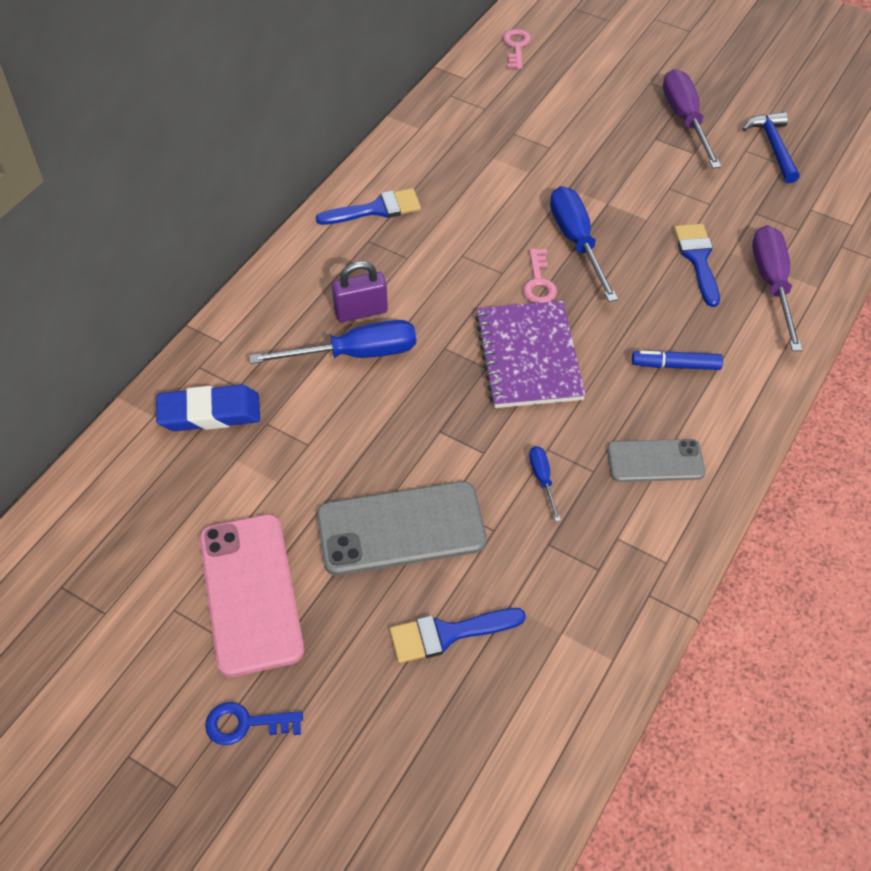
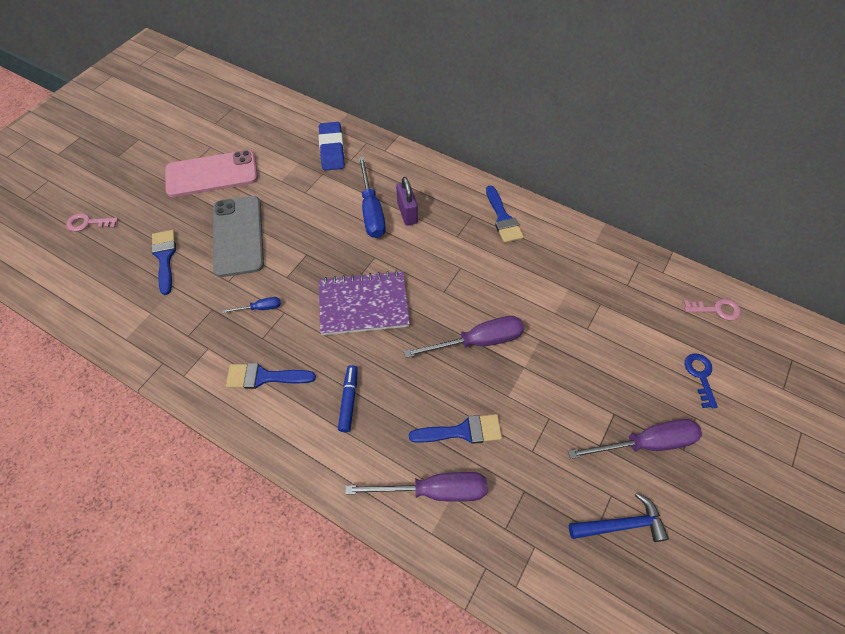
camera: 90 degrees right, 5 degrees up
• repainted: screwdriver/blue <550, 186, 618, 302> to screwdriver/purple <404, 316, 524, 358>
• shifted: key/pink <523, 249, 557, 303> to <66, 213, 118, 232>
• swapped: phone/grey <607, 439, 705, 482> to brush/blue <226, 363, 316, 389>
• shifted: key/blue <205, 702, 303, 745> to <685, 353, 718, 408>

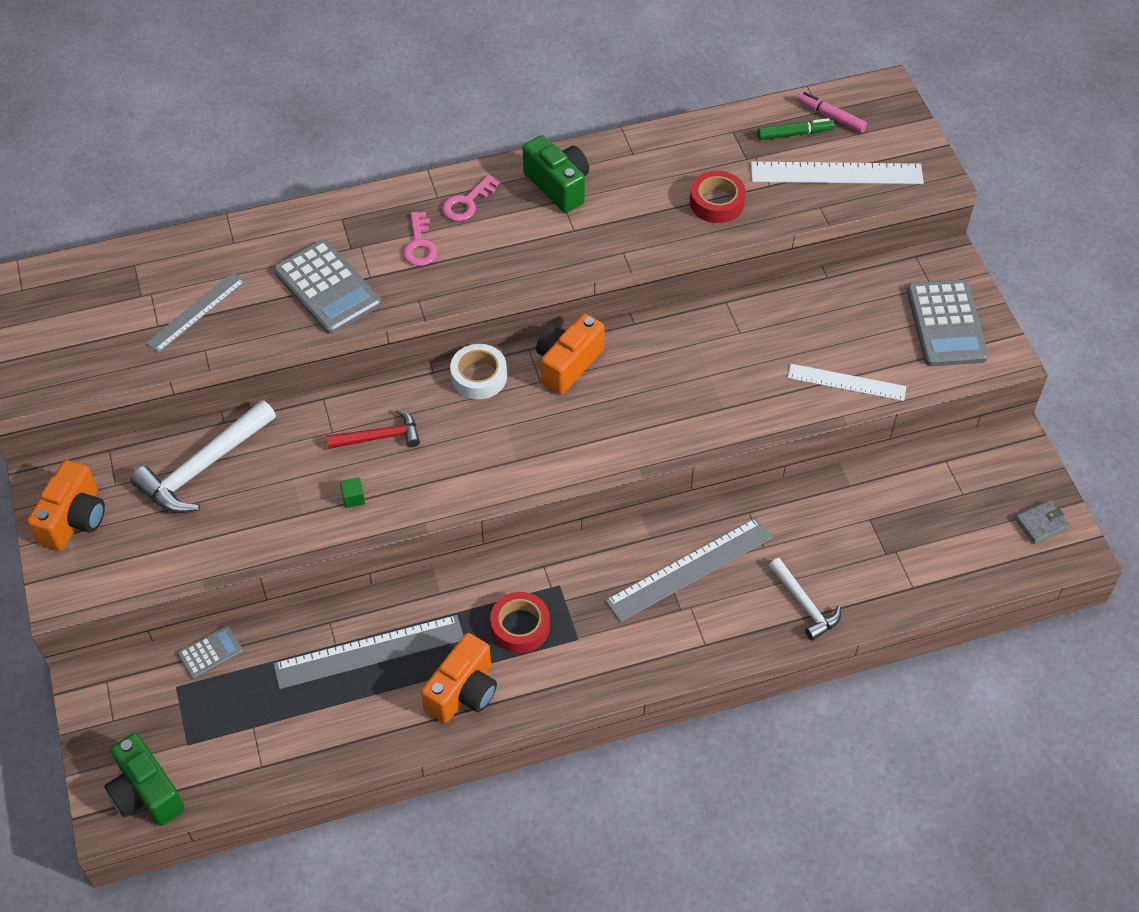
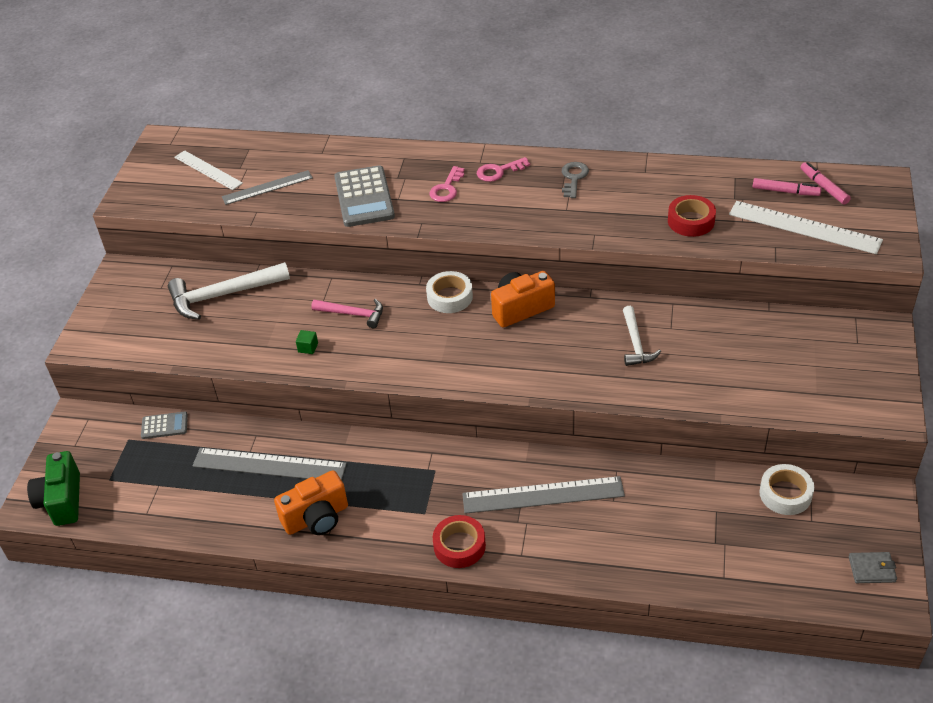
camera: 30 degrees right, 10 degrees down
• repainted: marker/green <757, 118, 834, 140> to marker/pink <753, 178, 822, 196>
• swapped: camera/green <523, 135, 589, 213> to key/grey <562, 162, 589, 198>
• gone: calculator/grey <907, 280, 988, 366>
• shifted: ruler/white <788, 364, 907, 401> to <174, 150, 243, 190>
• repainted: hammer/red <326, 409, 420, 449> to hammer/pink <311, 299, 383, 328>
• gone: camera/orange <27, 460, 105, 551>
• shifted: hammer/white <769, 558, 841, 641> to <623, 306, 661, 366>
• shifted: tape/red <490, 592, 550, 653> to <433, 515, 486, 568>
• new: tape/white <759, 464, 814, 515>

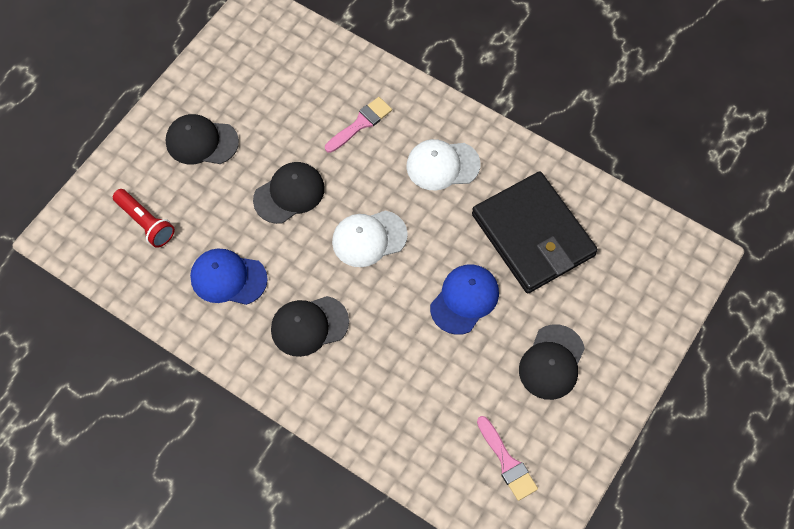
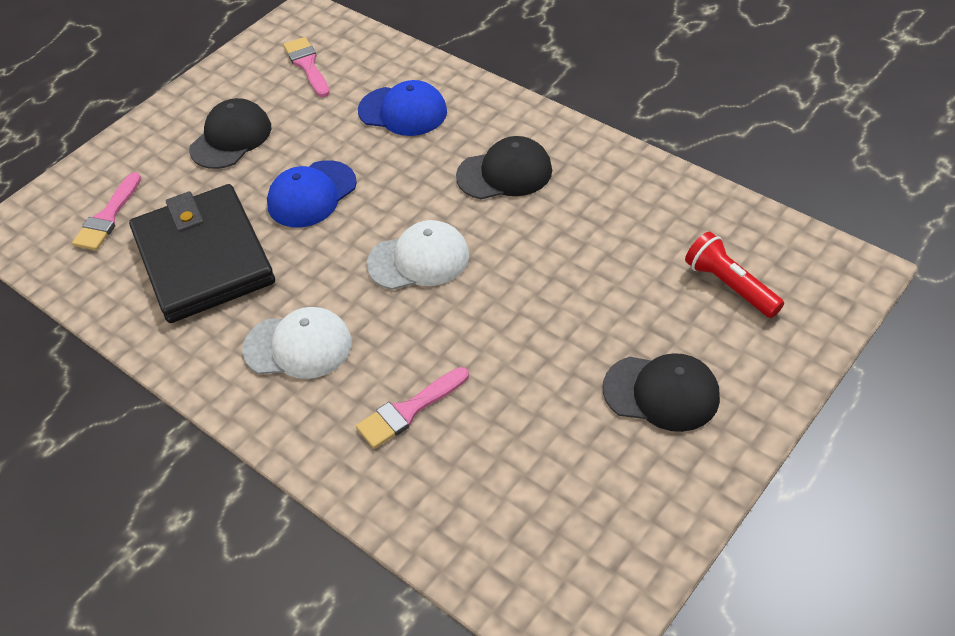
camera: 170 degrees left, 15 degrees down
• gone: cap/black <253, 162, 325, 224>
• shifted: cap/blue <190, 249, 268, 305> to <358, 80, 447, 136>
• new: brush/pink <72, 172, 141, 250>

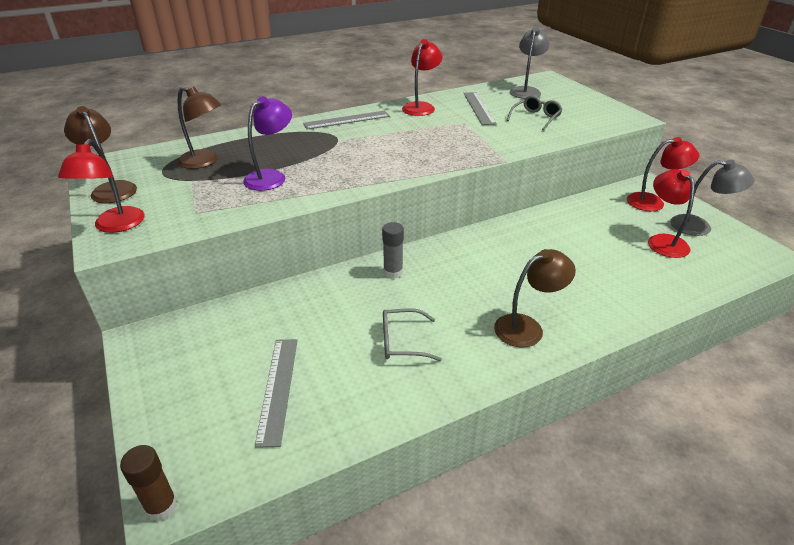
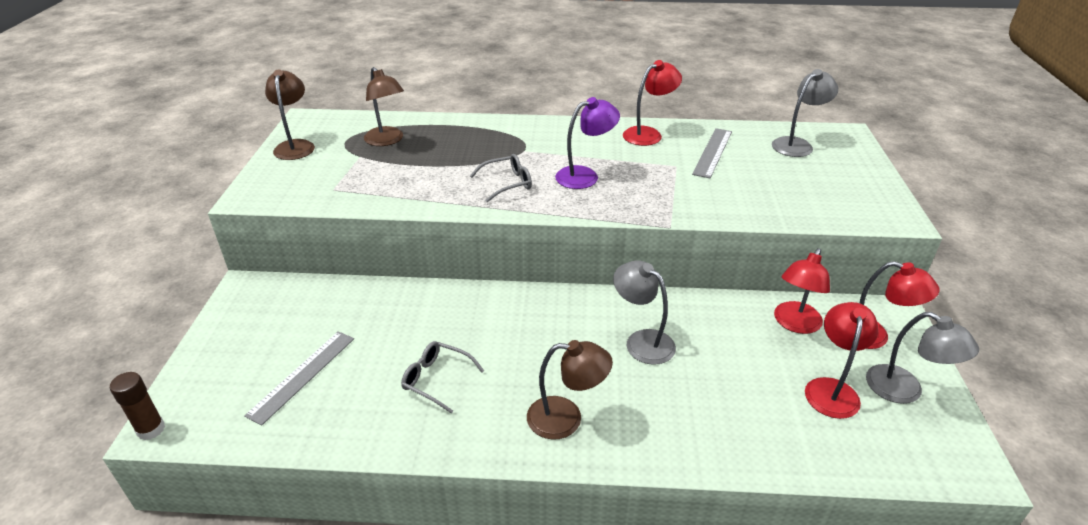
camera: 30 degrees right, 0 degrees up
• shifted: glasses/grey <507, 95, 563, 131> to <470, 154, 532, 202>
• shifted: lamp/purple <243, 96, 292, 191> to <555, 97, 620, 189>
• gone: ruler/grey <303, 111, 390, 130>
• shifted: lamp/red <58, 139, 144, 233> to <774, 248, 830, 334>
• gone: glue stick/grey <382, 222, 404, 279>
• new: lamp/grey <613, 261, 676, 365>

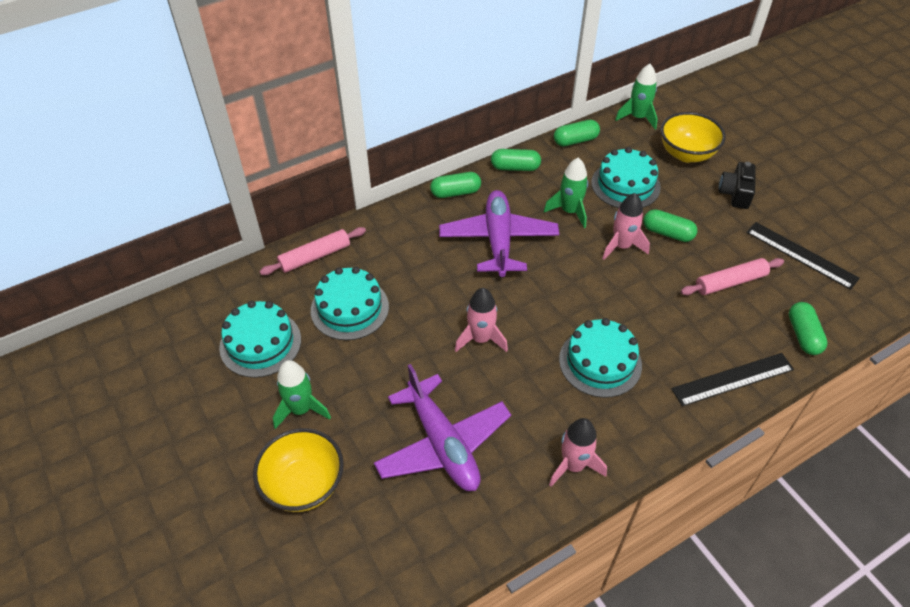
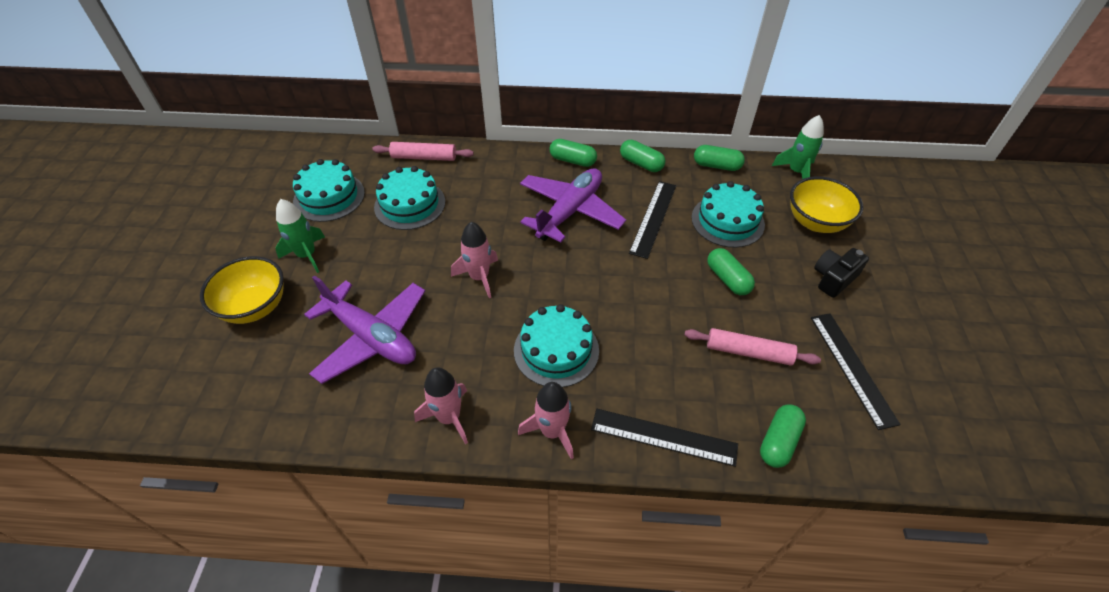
camera: 35 degrees right, 0 degrees up
• swapped: rocket/green <544, 158, 588, 228> to ruler/black <629, 181, 676, 259>
• shifted: rocket/pink <602, 193, 650, 260> to <518, 382, 574, 459>
• rotated: plane/purple <374, 364, 511, 491> = <304, 275, 425, 384> 60 degrees counterclockwise

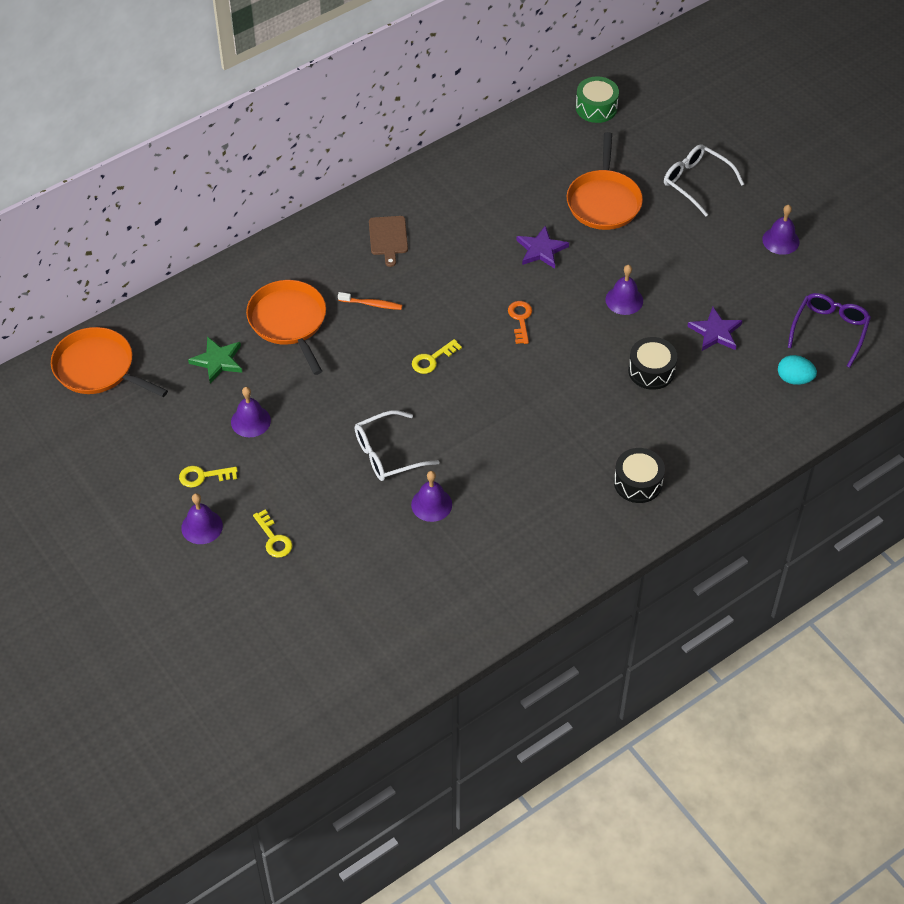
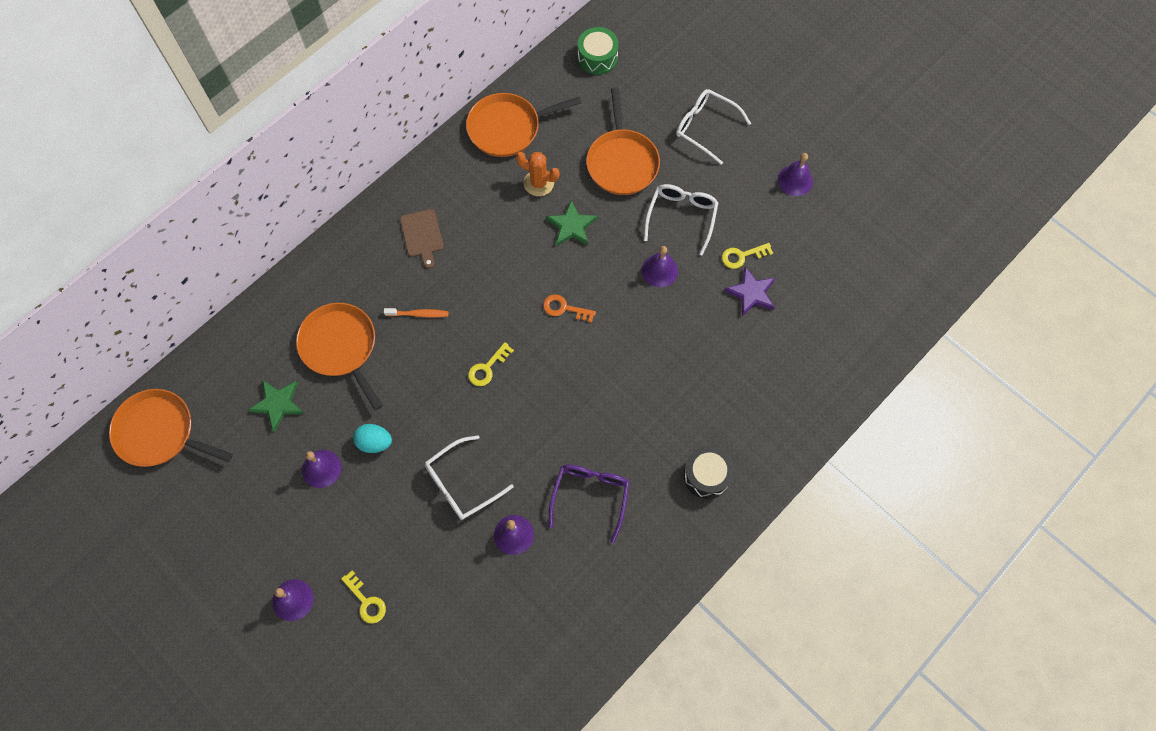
camera: 10 degrees left, 15 degrees up
• repainted: star/purple <517, 225, 569, 269> to star/green <546, 200, 597, 246>
• shifted: glasses/purple <788, 293, 871, 368> to <549, 465, 630, 543>
• rotated: key/orange <508, 301, 532, 344> = <543, 294, 596, 323> 60 degrees counterclockwise
• gone: drum/black <628, 337, 677, 390>
• shifted: egg/turquoise <778, 355, 817, 385> to <353, 424, 392, 453>
• shifted: key/yellow <179, 466, 237, 488> to <722, 243, 773, 269>
• new: pan/orange <466, 93, 582, 157>
• new: cactus/orange <516, 152, 560, 196>
• new: glasses/white <644, 184, 718, 256>

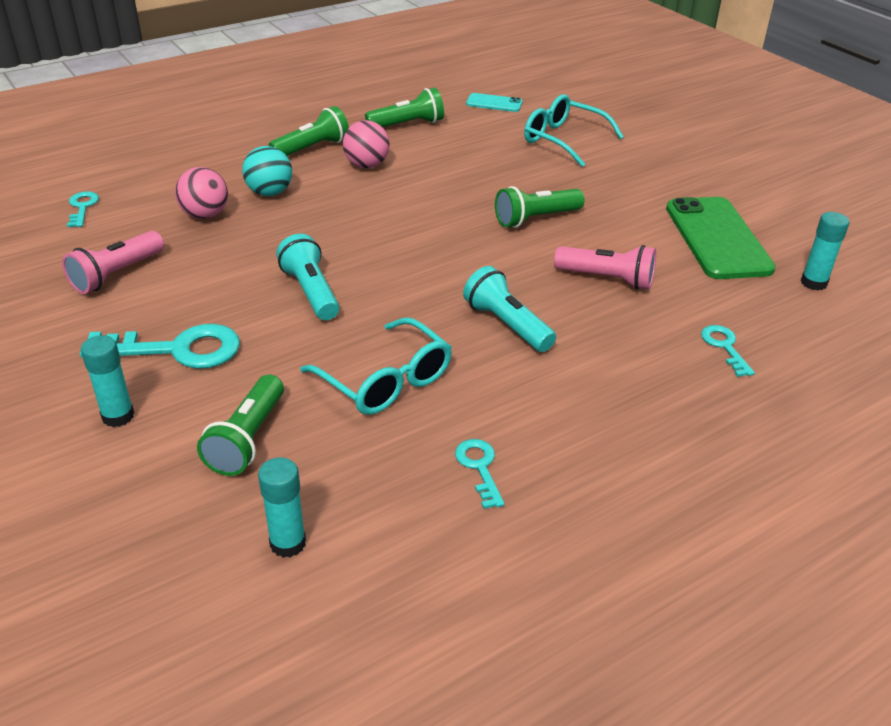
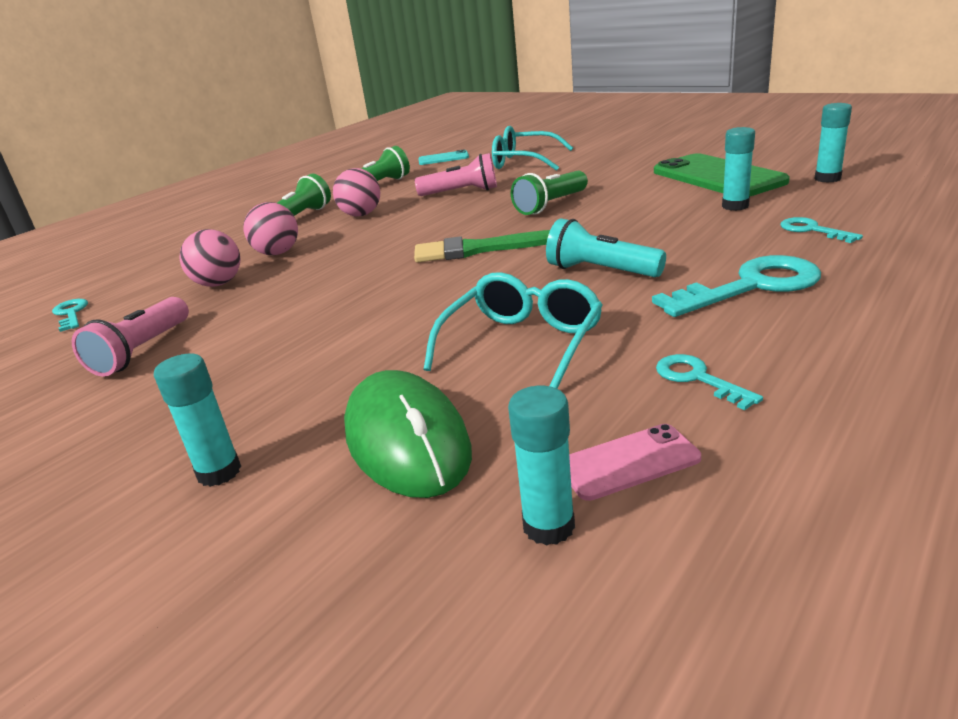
camera: 15 degrees left, 10 degrees down
• repainted: ball/turquoise <242, 146, 292, 196> to ball/pink <244, 202, 298, 255>
• gone: flashlight/turquoise <276, 234, 339, 320>
• shifted: flashlight/pink <554, 245, 656, 290> to <415, 153, 497, 196>
• rotated: glasses/turquoise <300, 317, 452, 415> = <423, 272, 603, 389> 90 degrees counterclockwise
• shifted: key/turquoise <80, 324, 240, 369> to <652, 255, 821, 317>
• swapped: flashlight/green <197, 374, 284, 476> to mouse/green <344, 370, 472, 498>
• new: glue stick/turquoise <722, 127, 755, 211>
• new: brush/green <414, 230, 550, 263>
• new: phone/pink <569, 424, 701, 501>

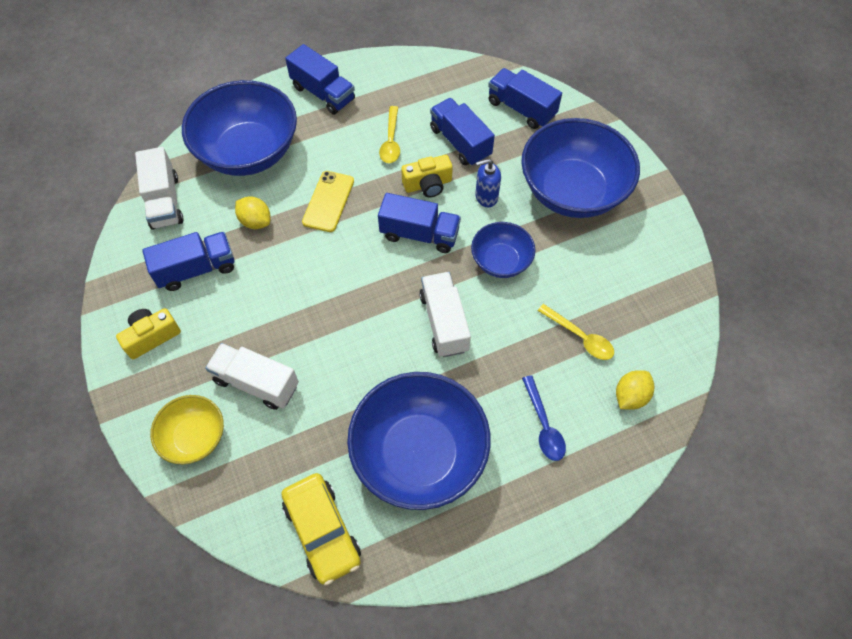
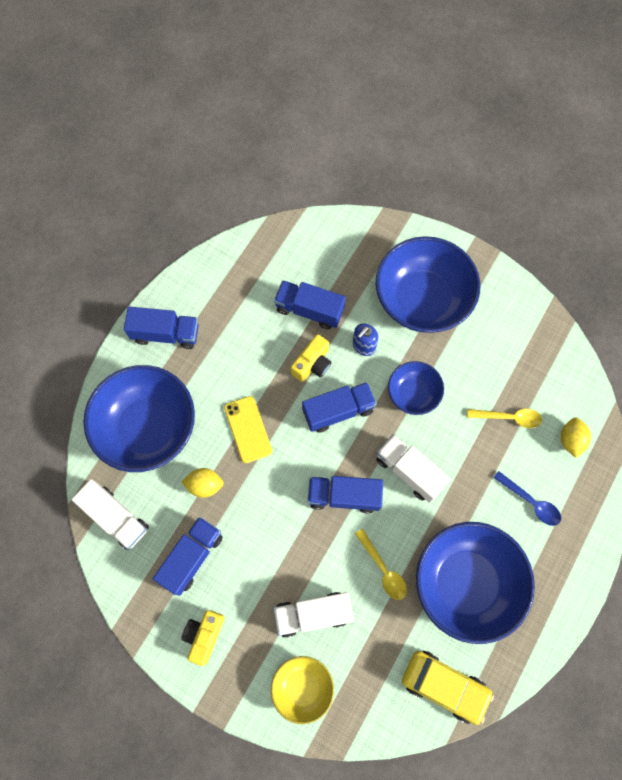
camera: 35 degrees left, 10 degrees up
• shifted: truck/blue <488, 68, 562, 129> to <308, 476, 383, 513>
• shifted: spoon/yellow <379, 106, 400, 163> to <355, 529, 407, 600>

